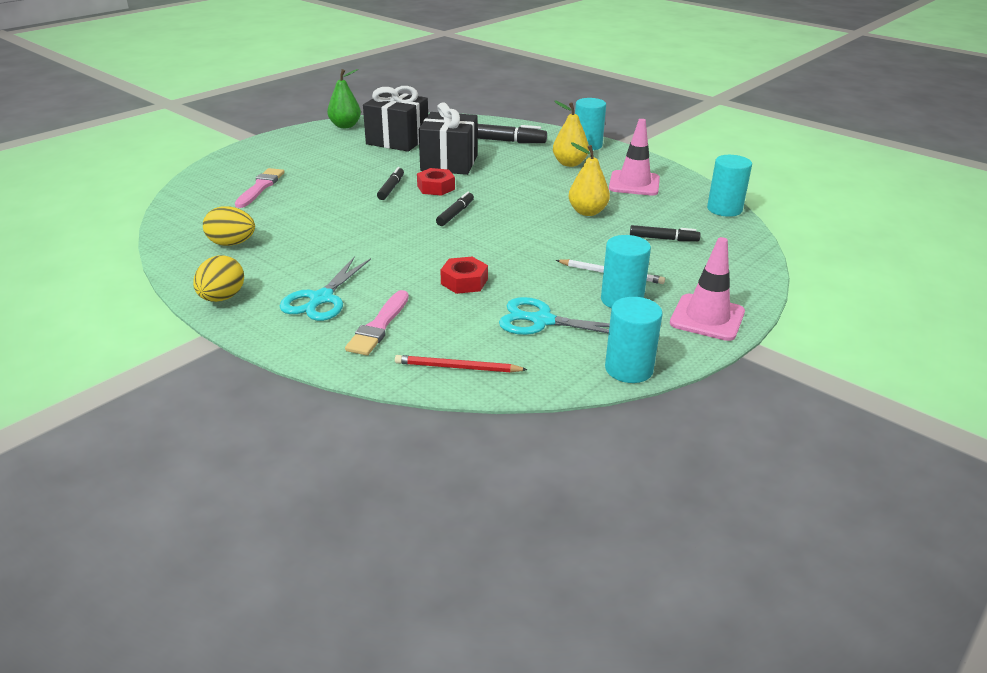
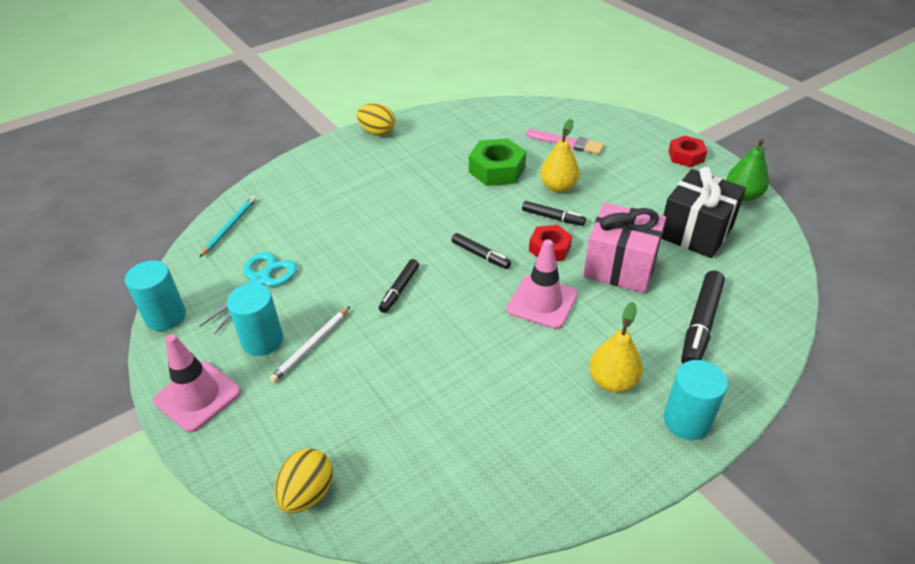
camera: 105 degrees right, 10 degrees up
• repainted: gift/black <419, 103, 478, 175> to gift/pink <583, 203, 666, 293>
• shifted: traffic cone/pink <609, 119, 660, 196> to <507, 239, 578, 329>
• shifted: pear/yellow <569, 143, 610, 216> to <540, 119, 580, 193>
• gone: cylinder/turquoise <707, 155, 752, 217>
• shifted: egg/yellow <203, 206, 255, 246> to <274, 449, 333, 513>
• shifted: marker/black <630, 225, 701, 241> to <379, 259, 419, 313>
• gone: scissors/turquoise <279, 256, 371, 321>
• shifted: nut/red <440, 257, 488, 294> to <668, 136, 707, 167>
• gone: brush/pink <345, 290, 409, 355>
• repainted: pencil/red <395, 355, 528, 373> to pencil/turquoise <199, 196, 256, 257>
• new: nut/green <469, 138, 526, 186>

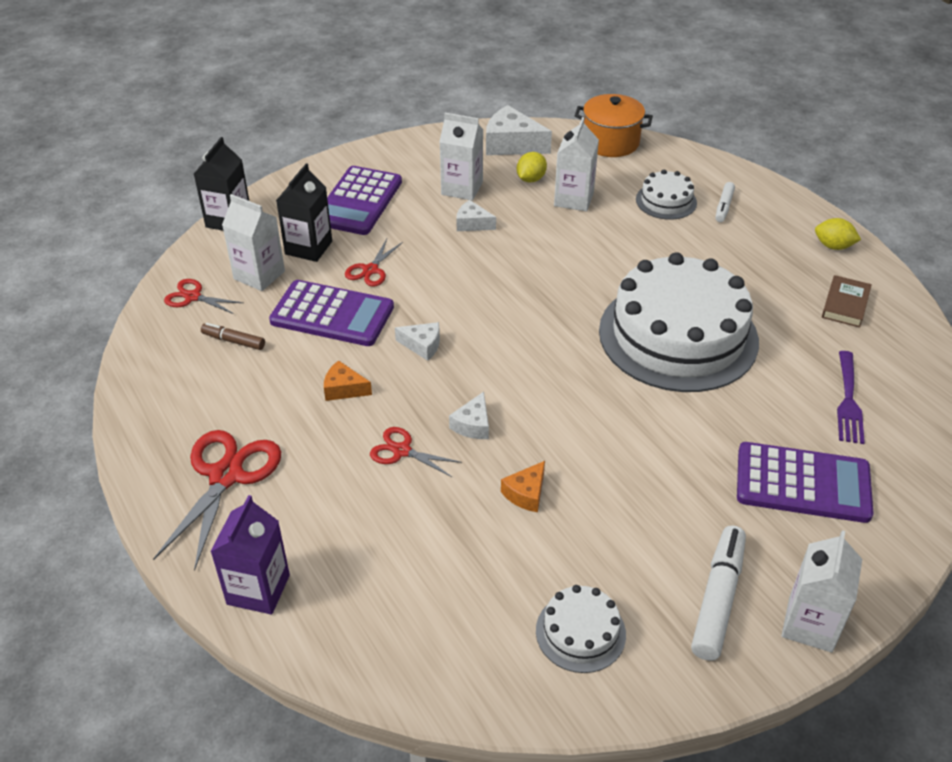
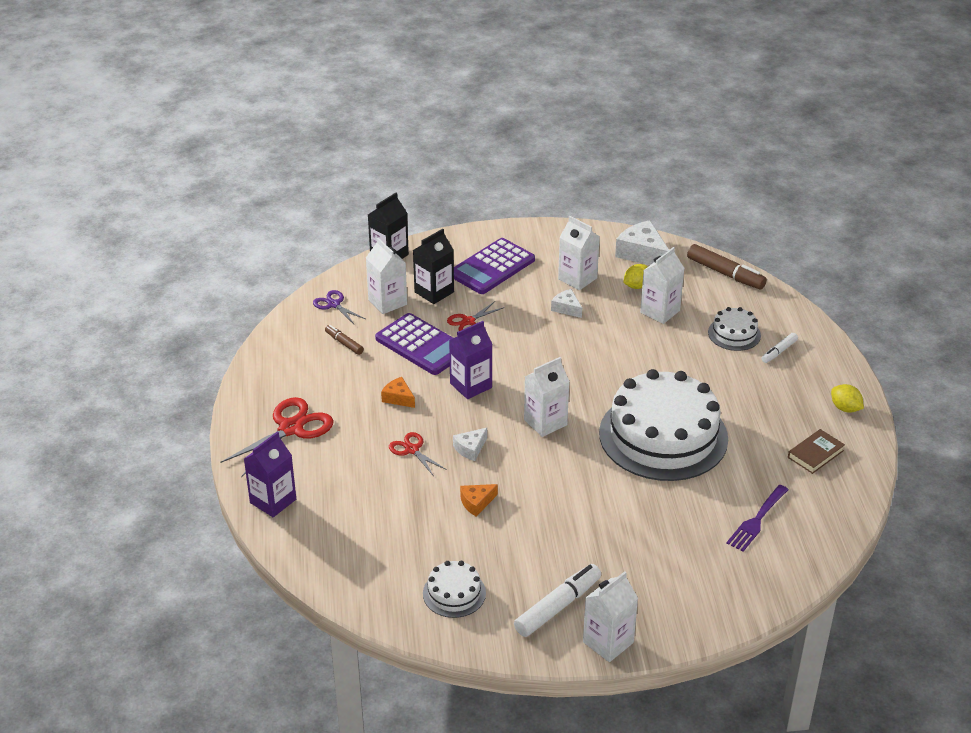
camera: 25 degrees right, 5 degrees down
• swapped: pot/orange <575, 94, 653, 157> to marker/brown <687, 244, 767, 289>
• repainted: scissors/red <164, 279, 244, 314> to scissors/purple <313, 290, 365, 324>
• swapped: cheese/white <395, 322, 440, 361> to carton/purple <449, 321, 492, 399>
• gone: calculator/purple <737, 442, 874, 523>
• new: carton/white <524, 357, 570, 437>

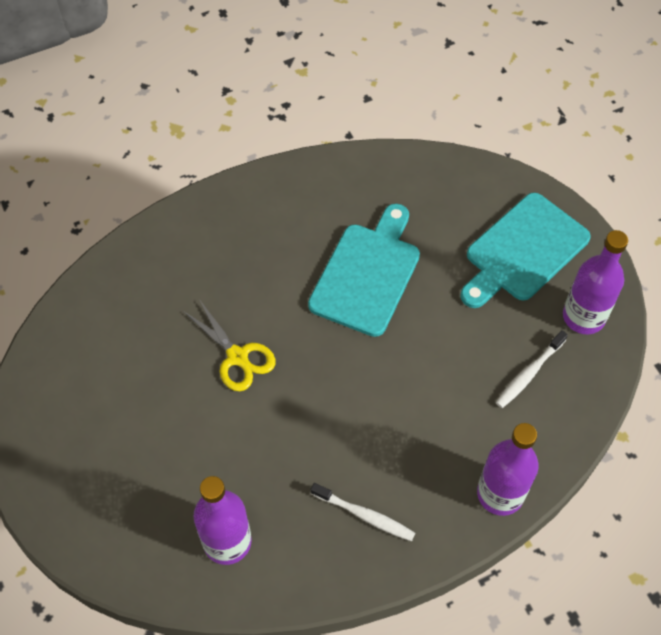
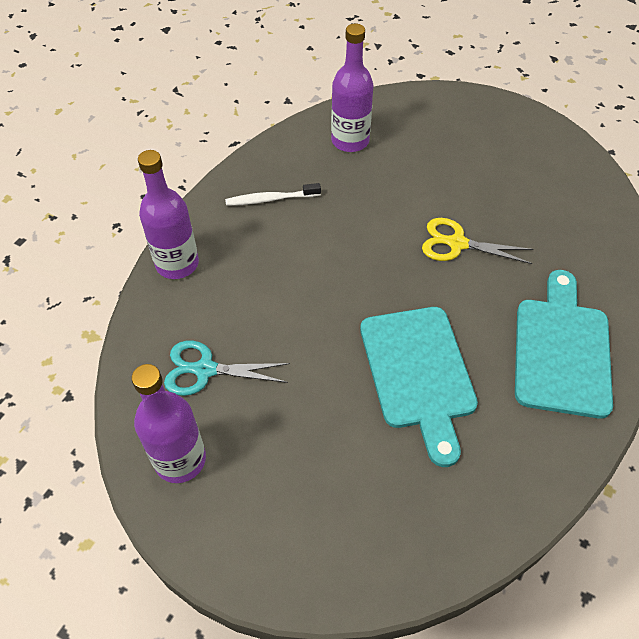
camera: 145 degrees right, 5 degrees down
• shifted: cutting board/turquoise <460, 193, 591, 308> to <515, 270, 613, 419>
• swapped: toothbrush/white <496, 330, 568, 408> to scissors/turquoise <164, 341, 290, 396>

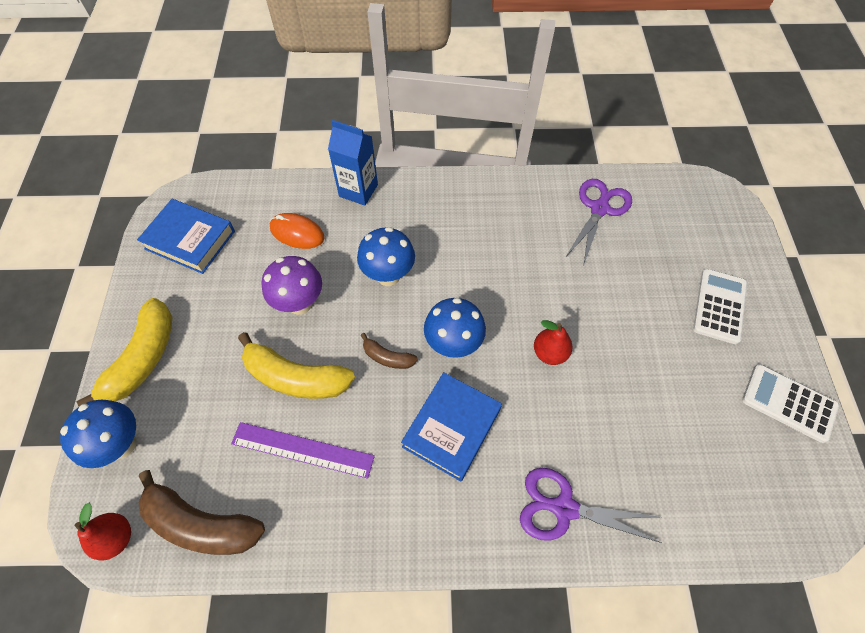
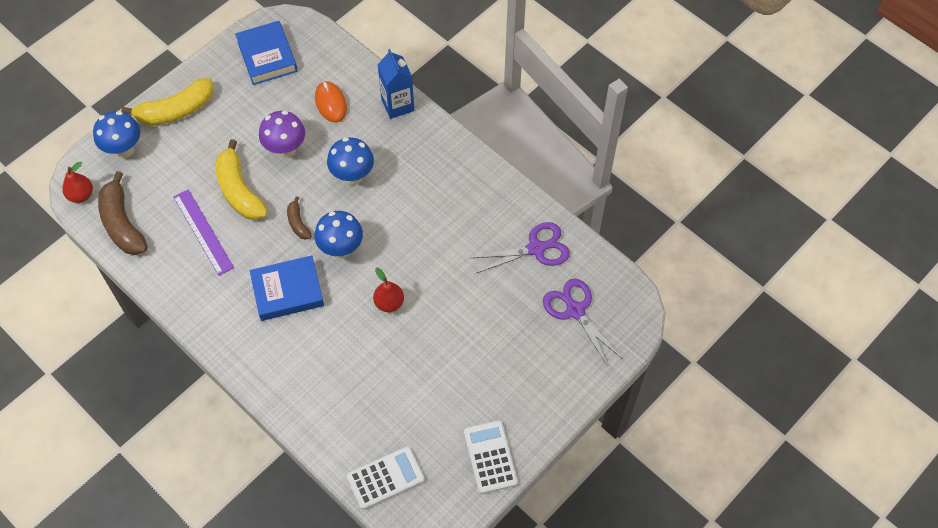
camera: 45 degrees right, 0 degrees up
• shifted: calculator/white <693, 269, 747, 344> to <347, 447, 424, 510>
• shifted: scissors/purple <520, 468, 661, 543> to <543, 279, 623, 367>

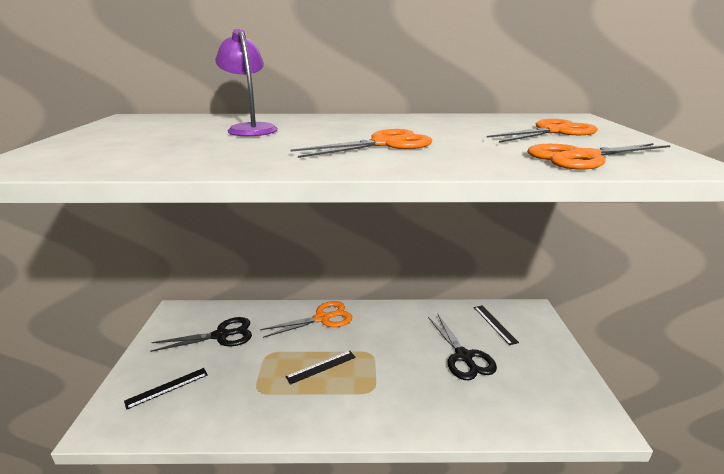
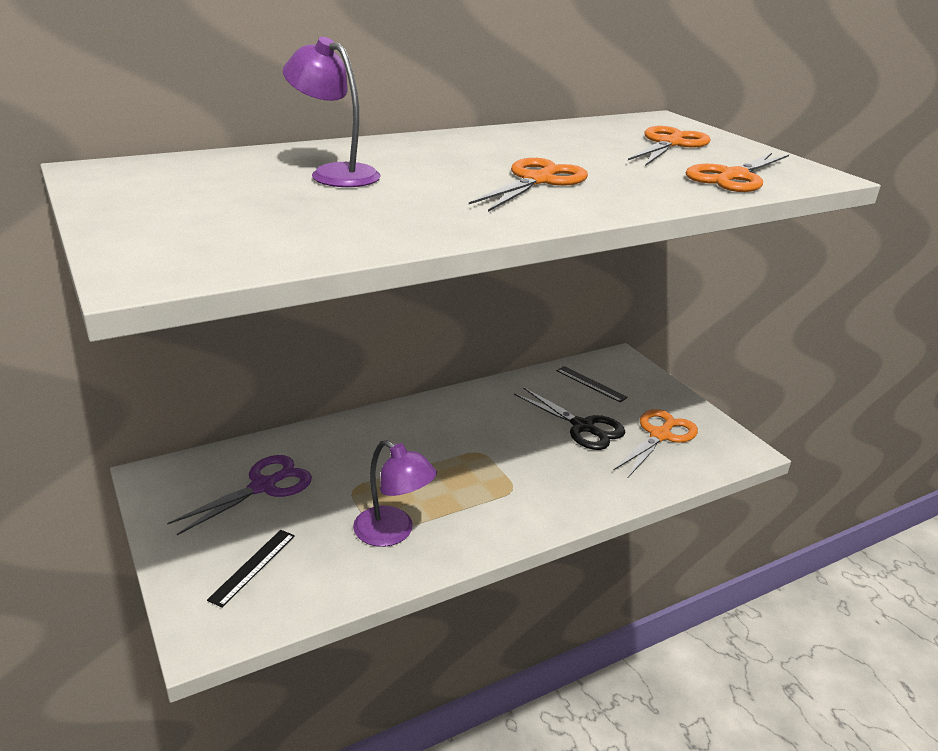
camera: 30 degrees left, 5 degrees up
• shifted: scissors/orange <260, 301, 352, 338> to <614, 409, 698, 479>
• repainted: scissors/black <150, 317, 252, 352> to scissors/purple <167, 455, 312, 535>
• gone: ruler/black <286, 351, 356, 385>
• new: lamp/purple <353, 440, 437, 547>

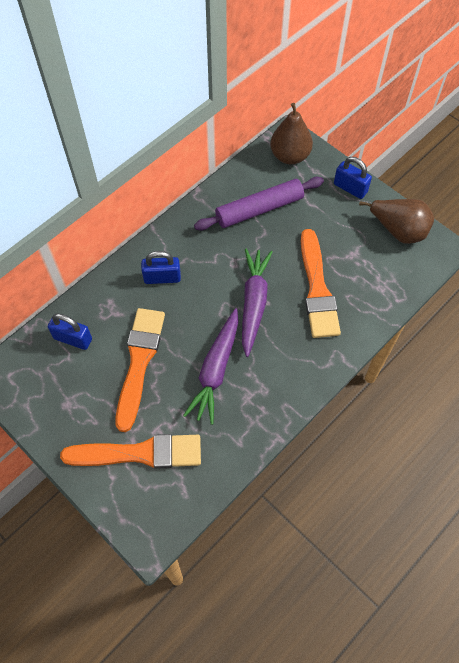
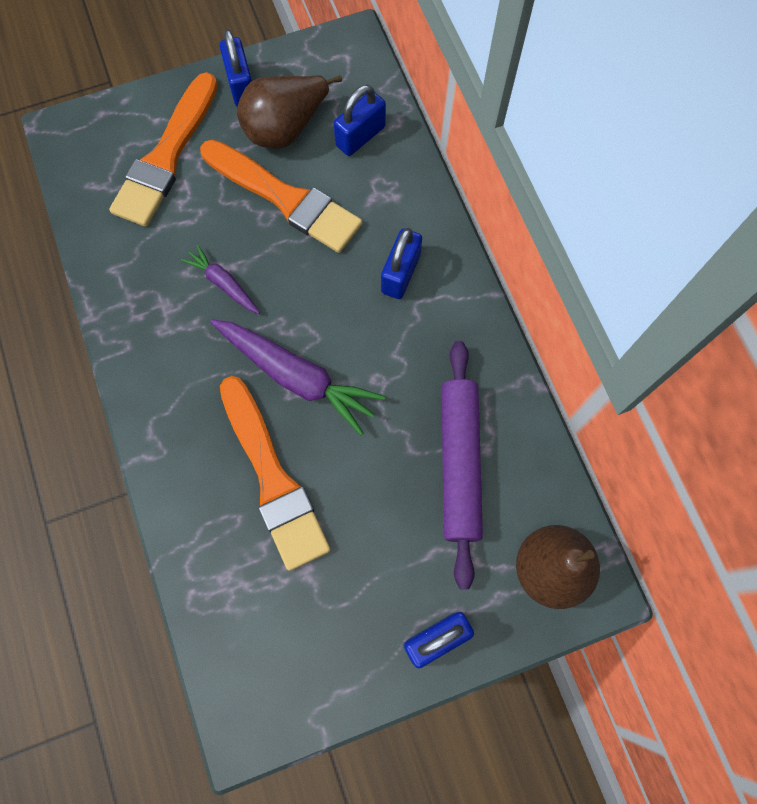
camera: 115 degrees right, 10 degrees up
• shifted: pear/brown <359, 199, 434, 244> to <237, 75, 342, 149>
• rotated: brush/orange <301, 229, 341, 338> = <220, 376, 331, 571> 135 degrees counterclockwise
• scaled: carrot/purple <183, 308, 239, 425> = <181, 244, 260, 314> x0.54
• new: padlock/blue <219, 29, 252, 107>

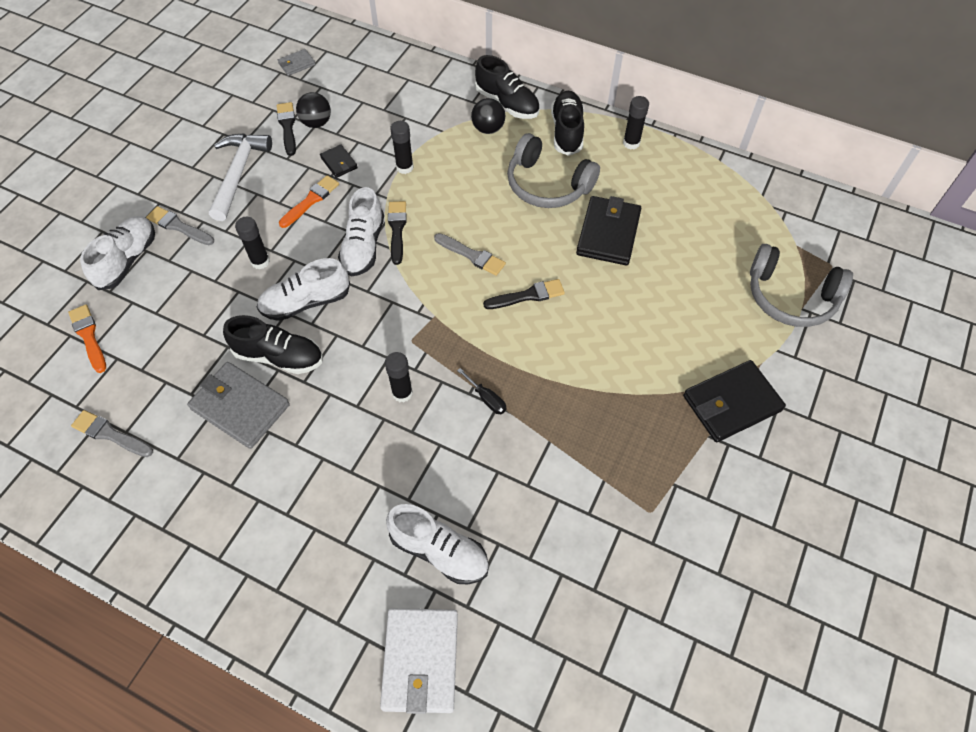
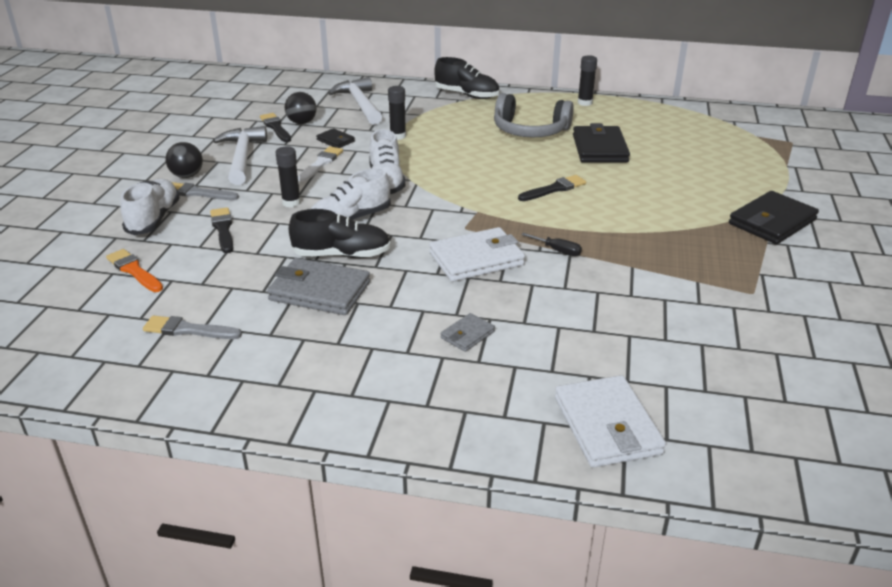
camera: 15 degrees left, 25 degrees down
• shifted: wallet/grey <278, 49, 316, 76> to <441, 313, 495, 352>
• gone: shoe/black <551, 91, 584, 156>
• shifted: ball/black <471, 98, 505, 134> to <166, 142, 203, 178>
• repainted: brush/orange <279, 175, 339, 228> to brush/white <298, 146, 343, 182>
• shifted: brush/black <388, 201, 407, 265> to <210, 207, 233, 253>
• gone: brush/grey <434, 233, 506, 276>
• gone: headphones/grey <750, 244, 853, 327>
• swapped: glue stick/black <385, 352, 413, 402> to wallet/white <429, 227, 525, 282>
• gone: shoe/white <386, 504, 489, 584>
• new: hammer/white <328, 77, 382, 125>

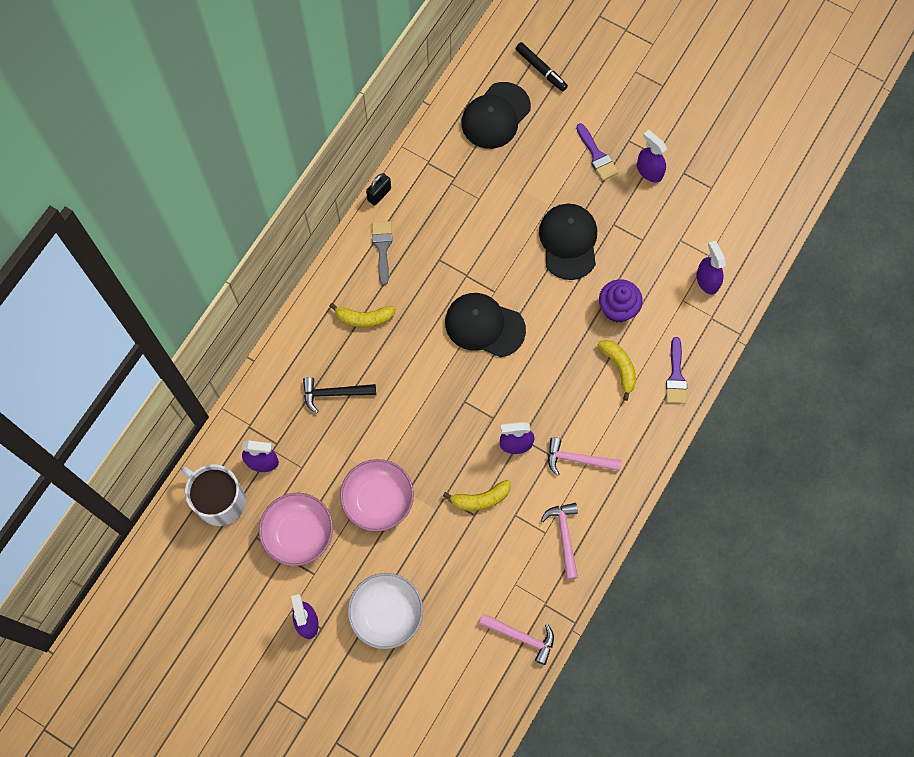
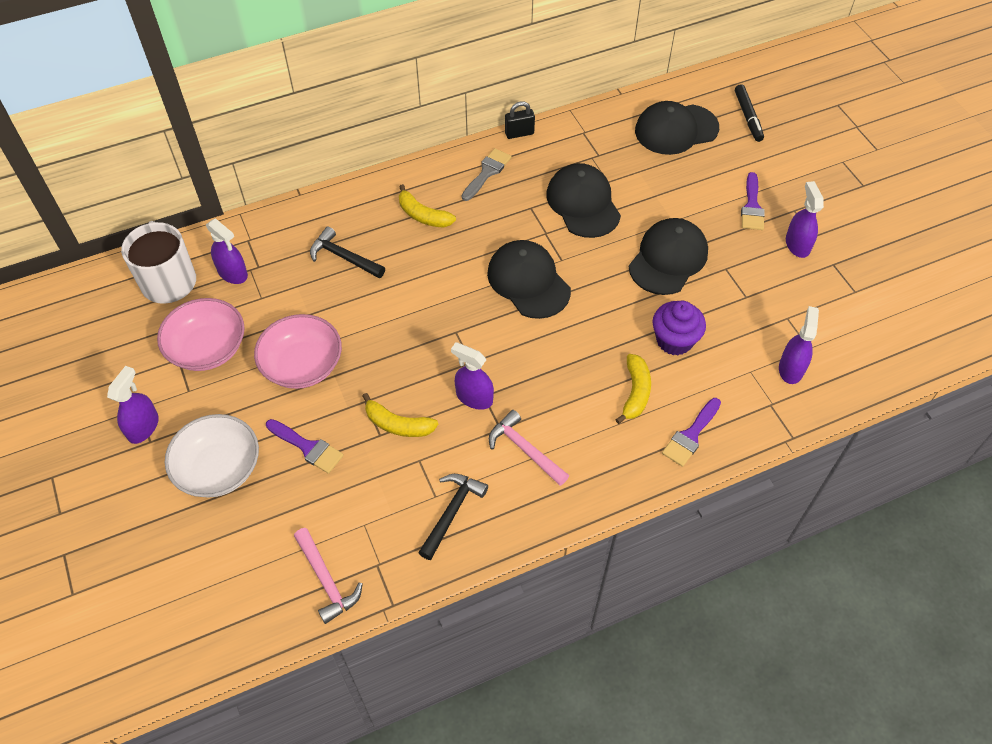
camera: 35 degrees right, 15 degrees down
• repainted: hammer/pink <541, 503, 578, 580> to hammer/black <418, 474, 488, 560>
• new: cap/black <546, 163, 621, 238>
• new: brush/purple <266, 419, 344, 474>

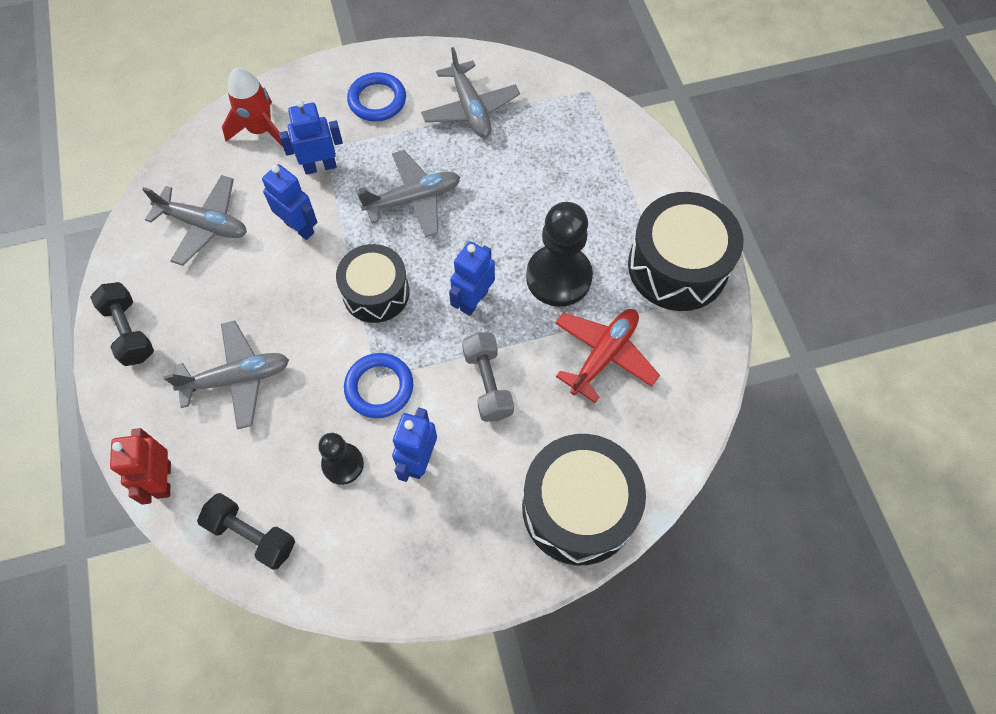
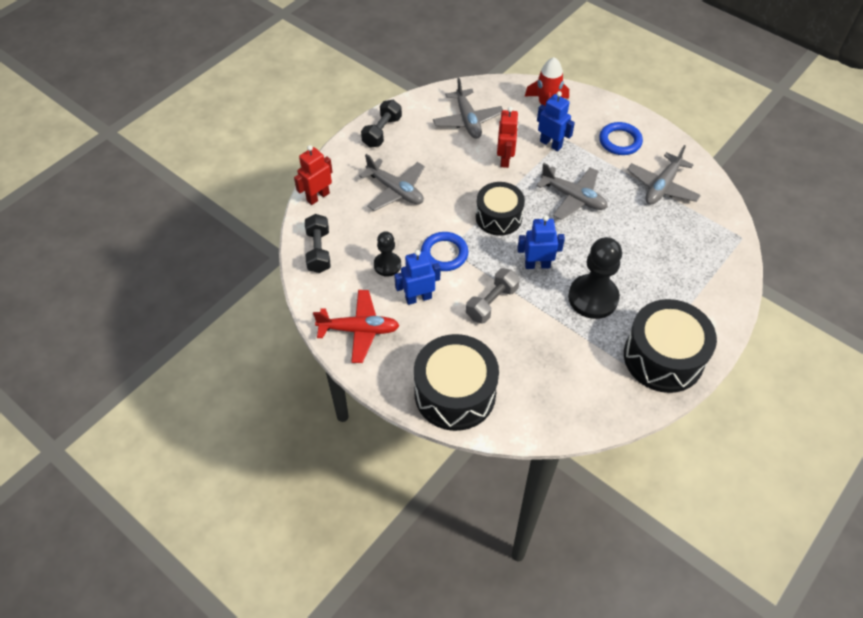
camera: 55 degrees right, 10 degrees down
• repainted: robot/blue <262, 164, 318, 240> to robot/red <497, 107, 519, 168>
• shifted: plane/red <555, 309, 660, 403> to <313, 290, 400, 363>

